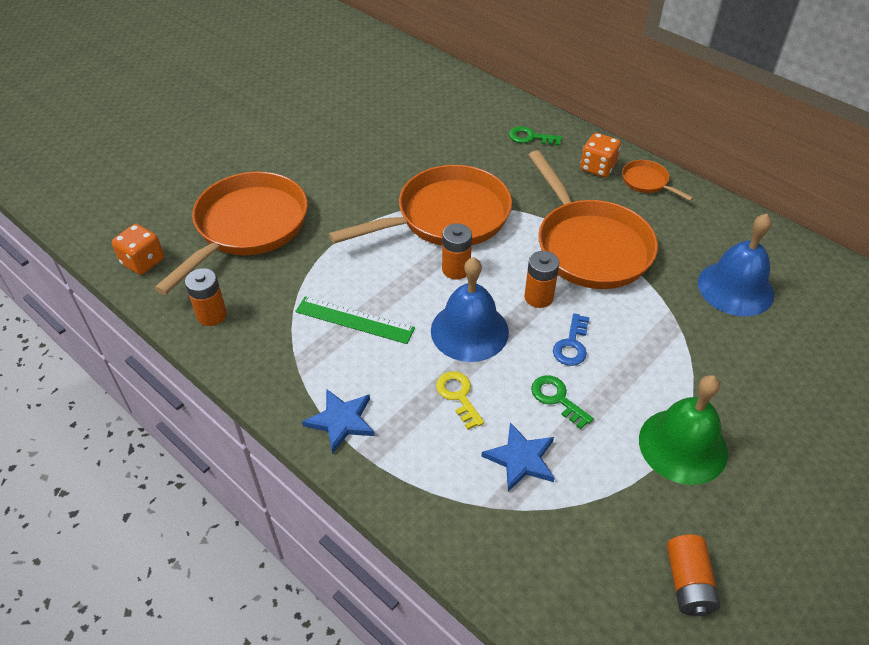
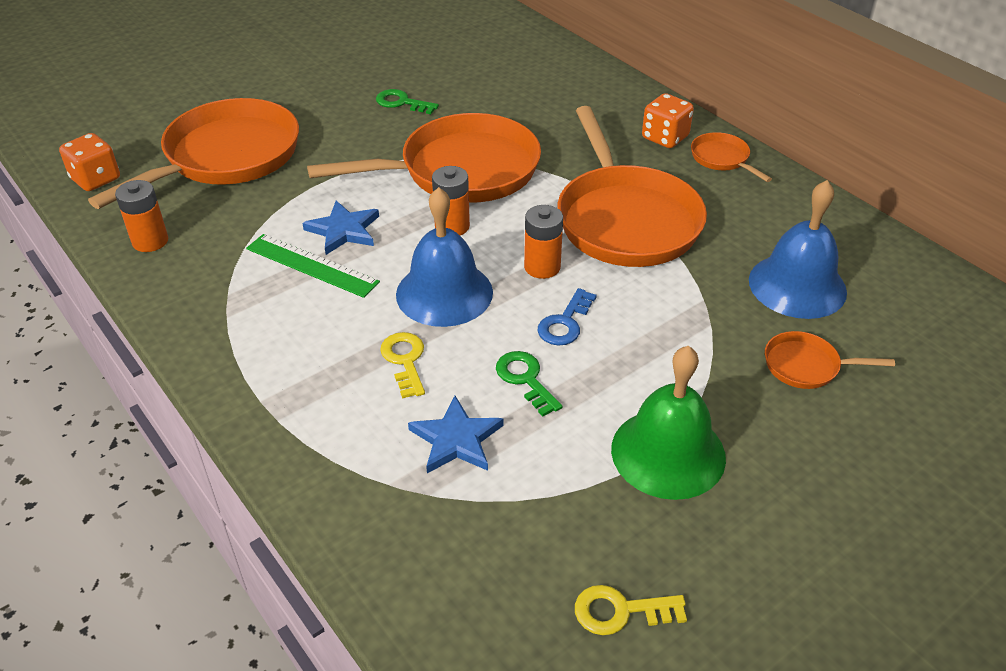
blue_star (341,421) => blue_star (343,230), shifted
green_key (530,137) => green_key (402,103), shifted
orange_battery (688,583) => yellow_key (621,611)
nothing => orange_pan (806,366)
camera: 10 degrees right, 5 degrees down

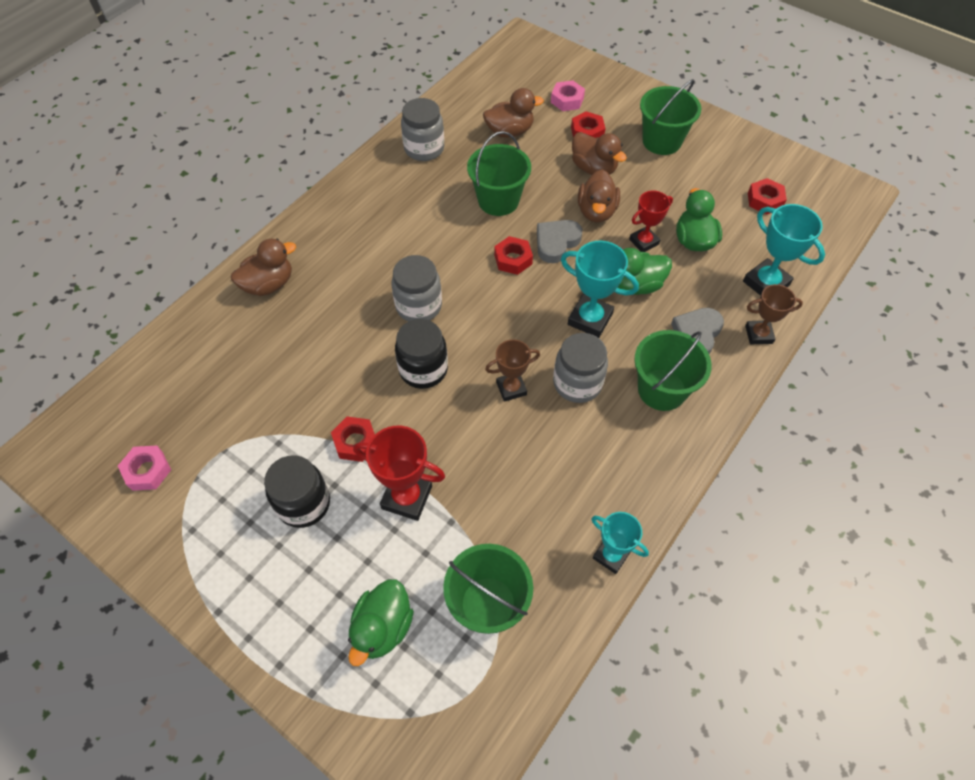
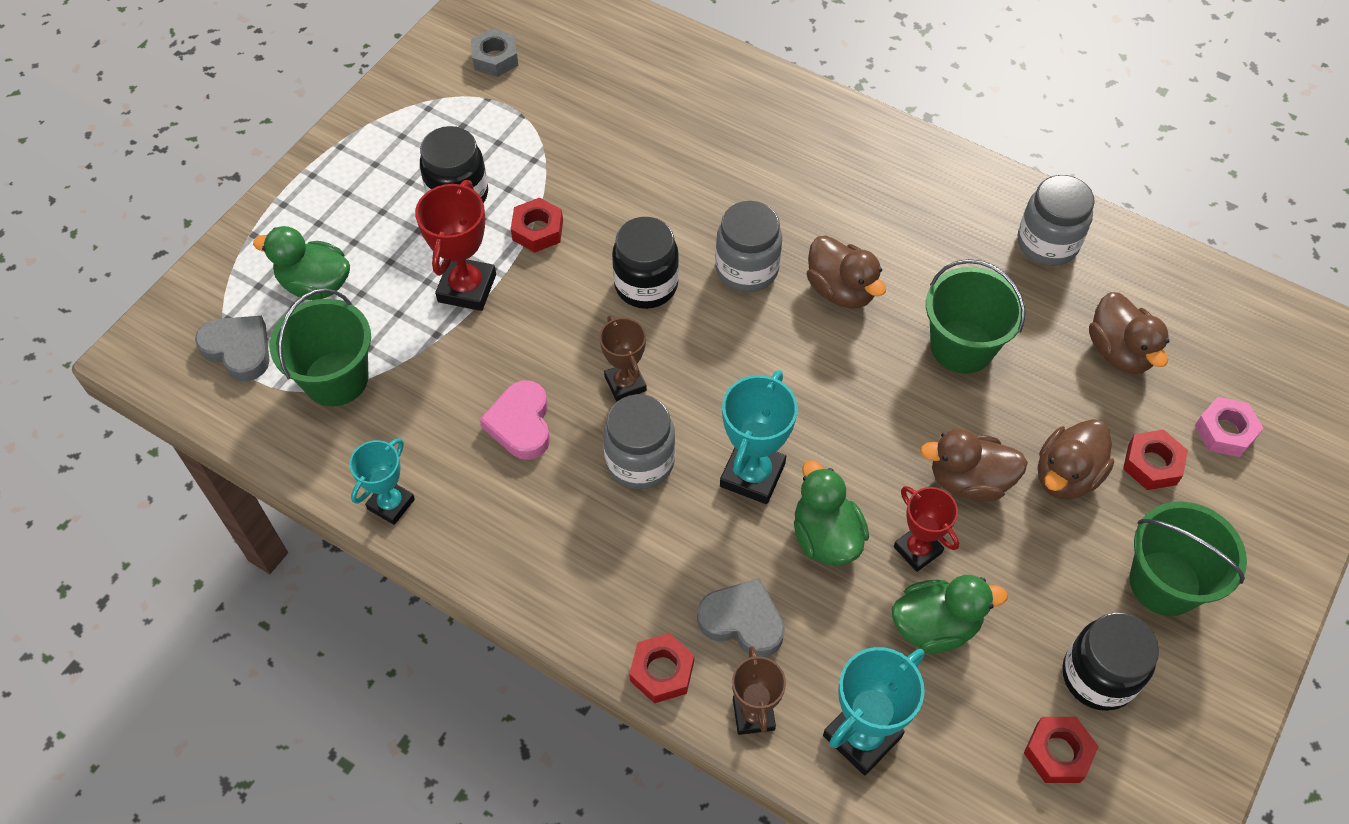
pink_nut (147,471) => grey_nut (495,58)
brown_duck (269,284) => brown_duck (841,290), shifted
red_nut (513,259) => red_nut (662,671), shifted
grey_heart (556,243) => grey_heart (238,350), shifted
green_bucket (661,389) => nothing
nothing => pink_heart (521,424)
nothing => black_jar (1098,676)
camera: 85 degrees right, 0 degrees up

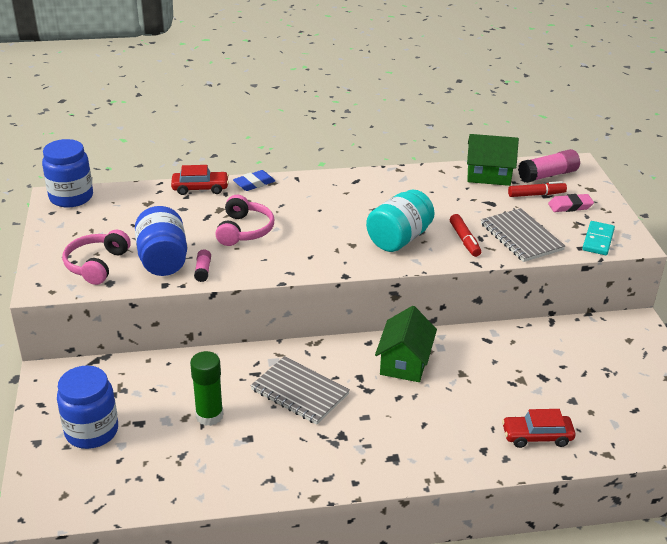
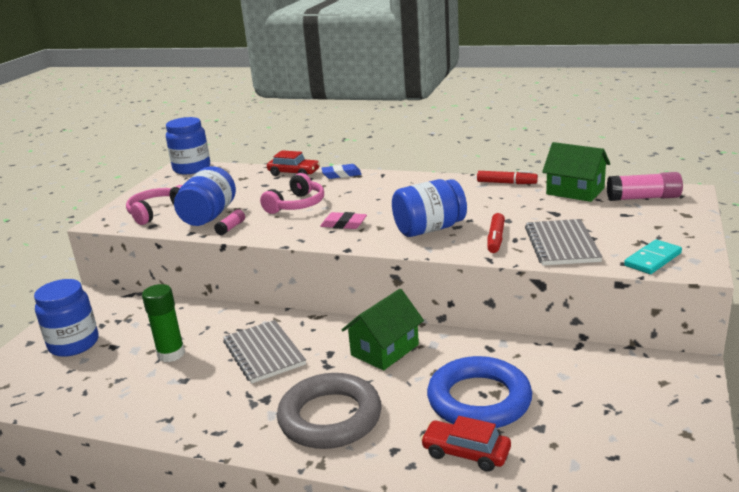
turquoise_jar (399,239) => blue_jar (429,229)
red_marker (536,195) => red_marker (506,183), shifted
pink_eraser (570,206) => pink_eraser (344,224), shifted
nothing => grey_ring (330,417)
nothing => blue_ring (479,400)
camera: 30 degrees right, 10 degrees down

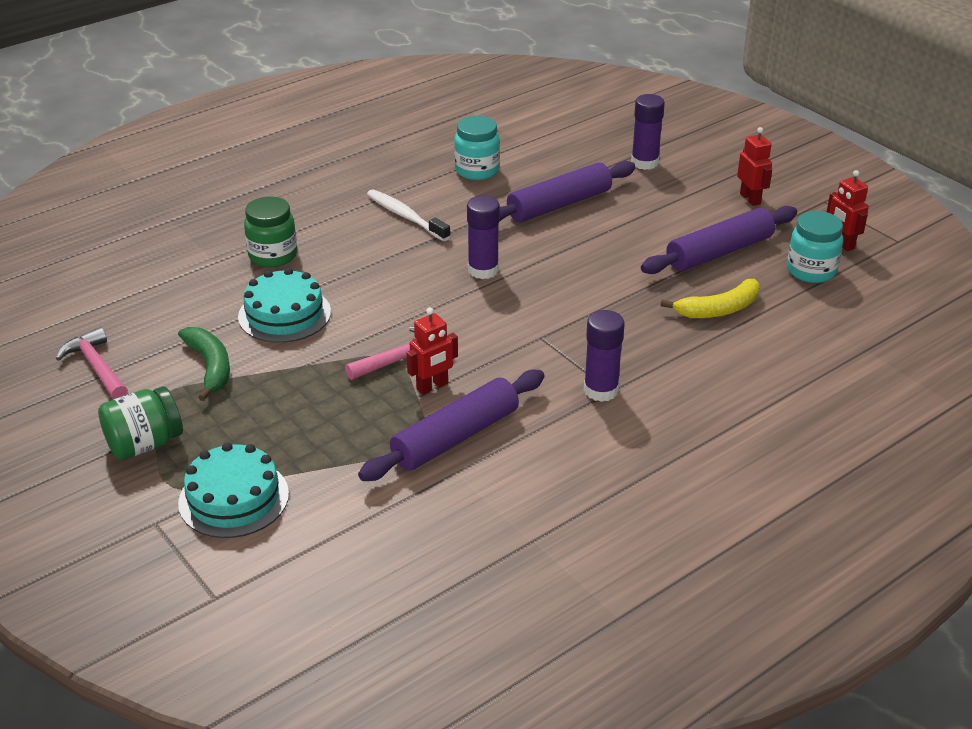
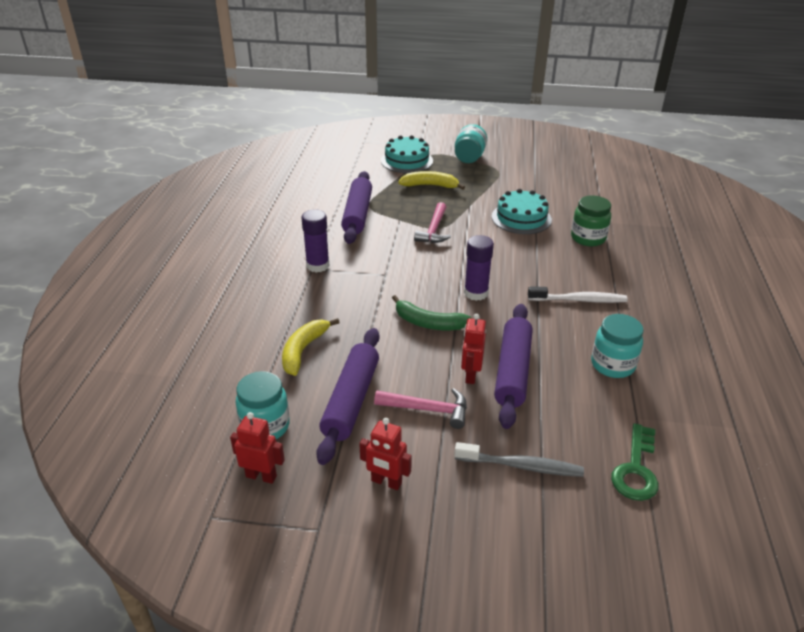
pink_hammer (96,367) => pink_hammer (428,409), shifted
green_jar (144,444) => turquoise_jar (469,157)
green_banana (210,366) => green_banana (428,323), shifted
red_robot (432,386) => red_robot (470,375), shifted
purple_glue_stick (644,162) => grey_toothbrush (521,466)
nothing => yellow_banana (430,185)
nothing => green_key (636,469)
camera: 135 degrees right, 0 degrees up

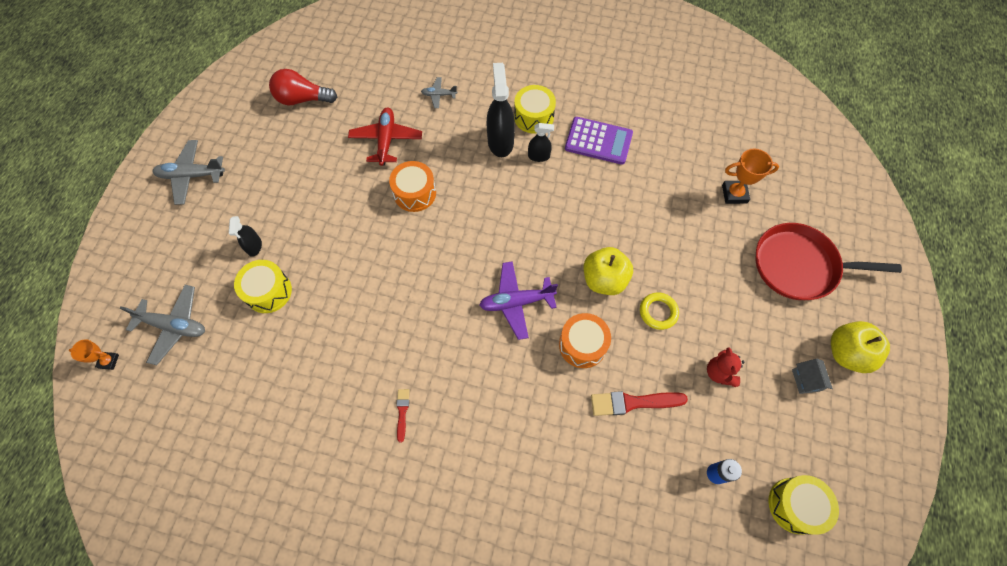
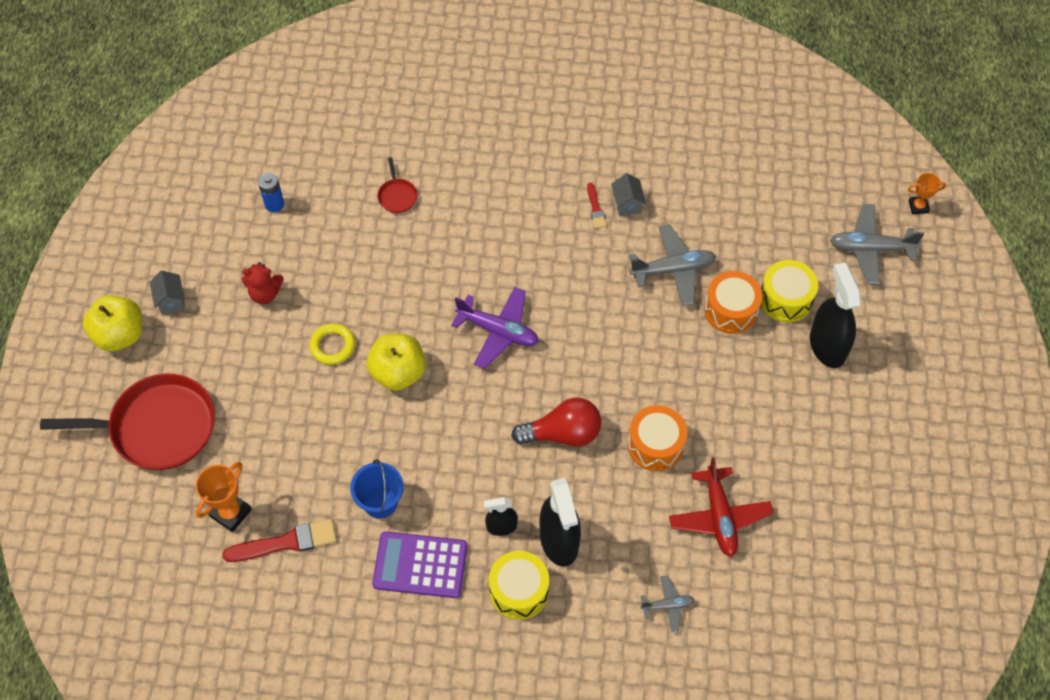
grey_plane (191,176) => grey_plane (673,270), shifted
black_spray_bottle (254,246) => black_spray_bottle (827,346), x1.84
red_light_bulb (302,99) => red_light_bulb (562,433), shifted
purple_plane (516,302) => purple_plane (498,331), 45 degrees clockwise
orange_drum (582,345) => orange_drum (731,310), shifted
red_brush (633,402) => red_brush (286,542), shifted
red_teddy_bear (719,373) => red_teddy_bear (265,293), 105 degrees clockwise
orange_trophy (734,194) => orange_trophy (230,513), 45 degrees counterclockwise
yellow_drum (795,505) => nothing
nothing => blue_bucket (380,502)
nothing => red_pan (397,196)
nothing => grey_house (627,204)
camera: 170 degrees right, 5 degrees down

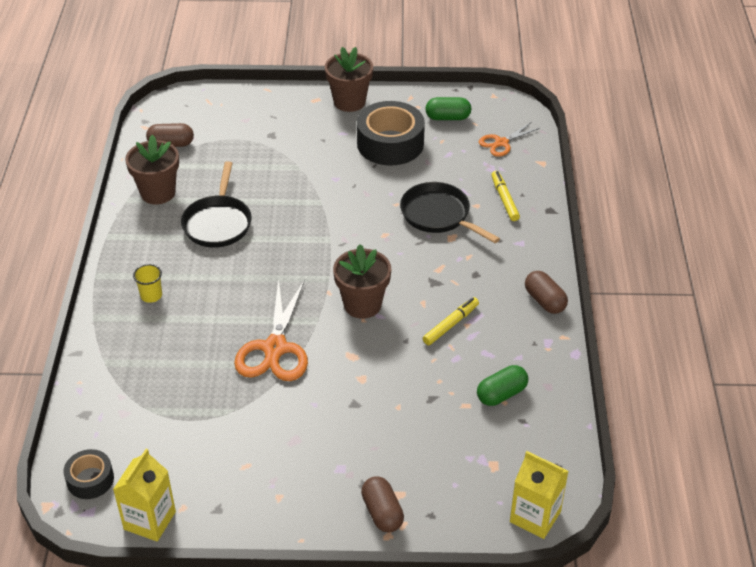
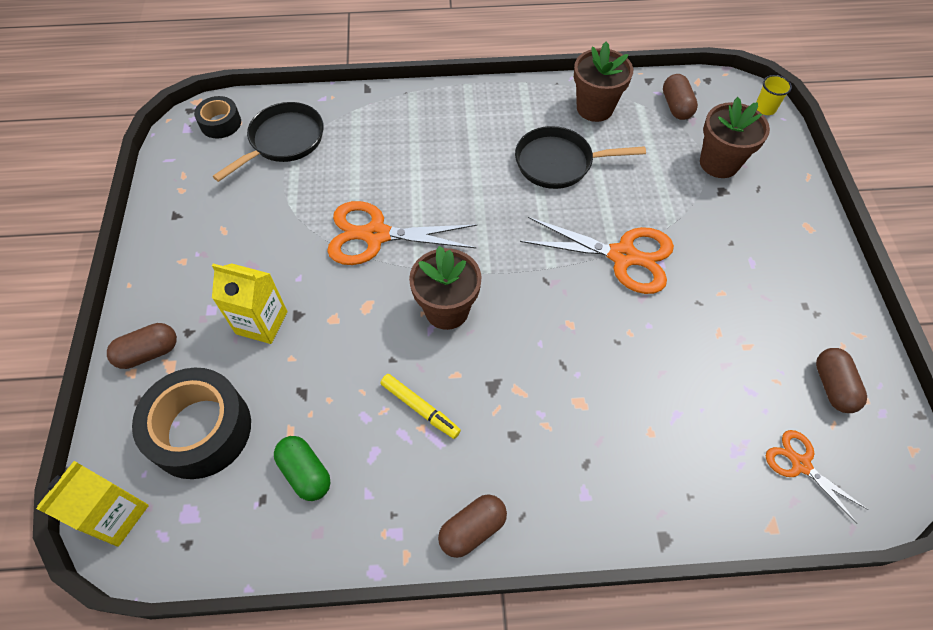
yellow_carton (150,520) => yellow_carton (261,322), shifted
yellow_cup (151,295) => yellow_cup (765,108), shifted
brown_flower_pot (349,102) => brown_flower_pot (719,163), shifted
black_tape (390,143) => black_tape (201,430), shifted
black_pan (439,215) => black_pan (283,141), shifted
green_capsule (447,117) => brown_capsule (832,386)
yellow_marker (504,199) => nothing
nothing => orange_scissors (623,256)
camera: 85 degrees right, 15 degrees up

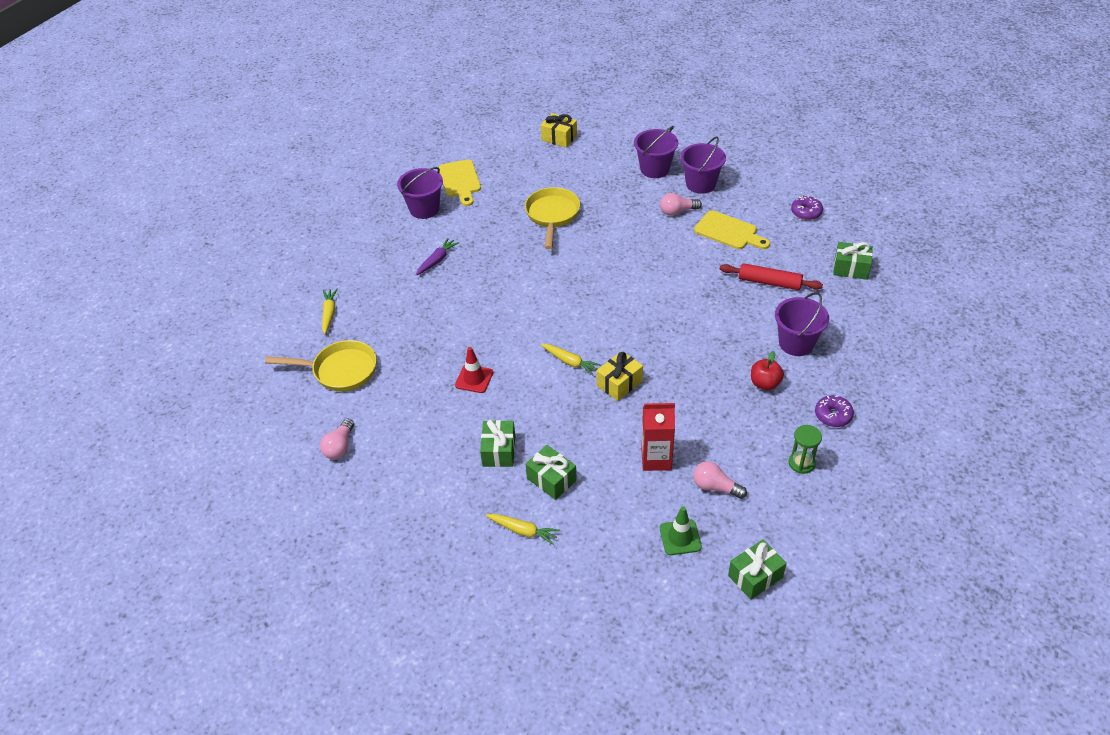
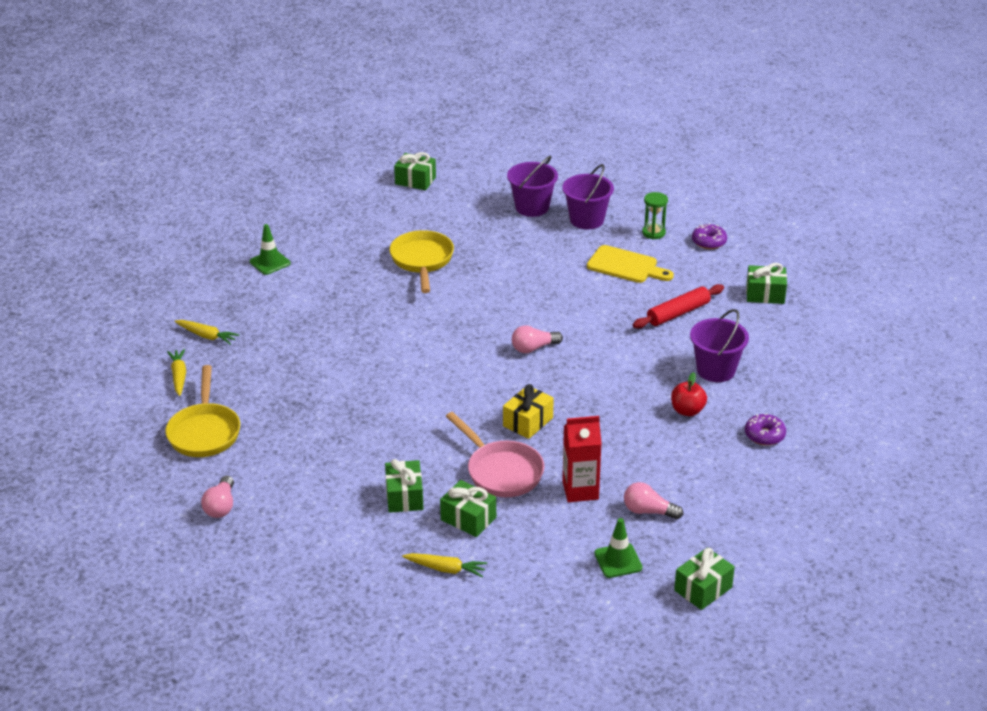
yellow_pan (340,370) => yellow_pan (204,432), 90 degrees clockwise
purple_bucket (424,209) => green_traffic_cone (270,262)
purple_carrot (437,260) => nothing
yellow_cutting_board (460,181) => nothing
red_traffic_cone (474,379) => nothing
yellow_gift (559,138) => green_gift (415,181)
yellow_carrot (570,362) => yellow_carrot (207,336), shifted
pink_light_bulb (677,211) => pink_light_bulb (533,348), shifted
red_rolling_pin (769,282) => red_rolling_pin (678,313), 45 degrees counterclockwise
green_hourglass (801,463) => green_hourglass (653,233), shifted
nothing => pink_pan (501,471)
camera: 10 degrees left, 10 degrees down

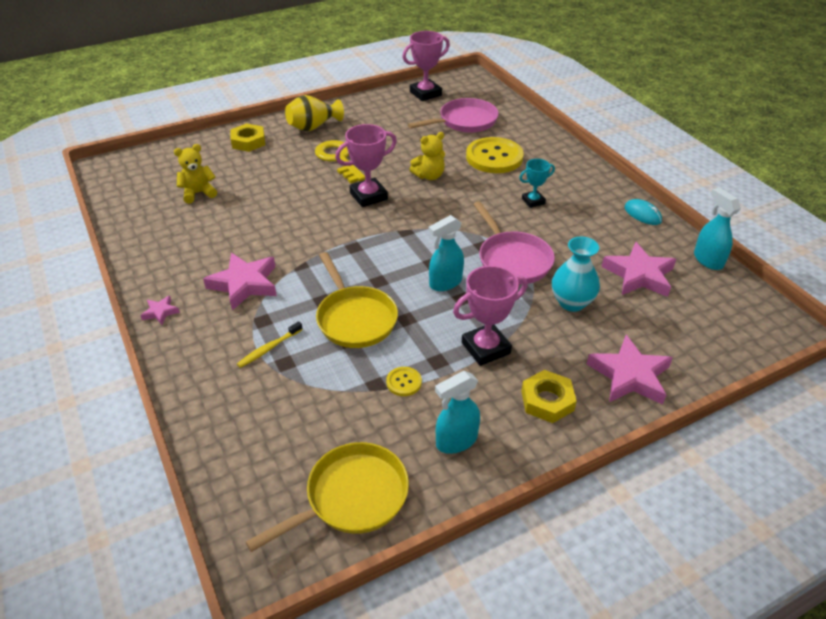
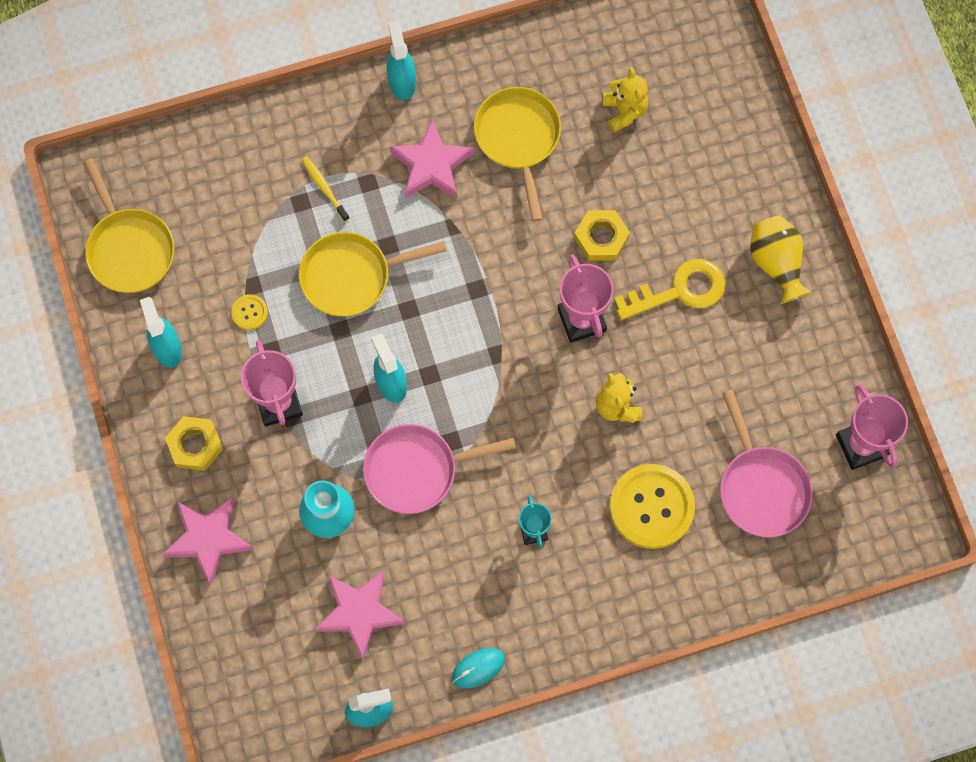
pink_star (160,312) => turquoise_spray_bottle (402,81)
yellow_nut (248,142) => yellow_nut (601,238), shifted
nothing => yellow_pan (518,139)
camera: 100 degrees right, 30 degrees up

